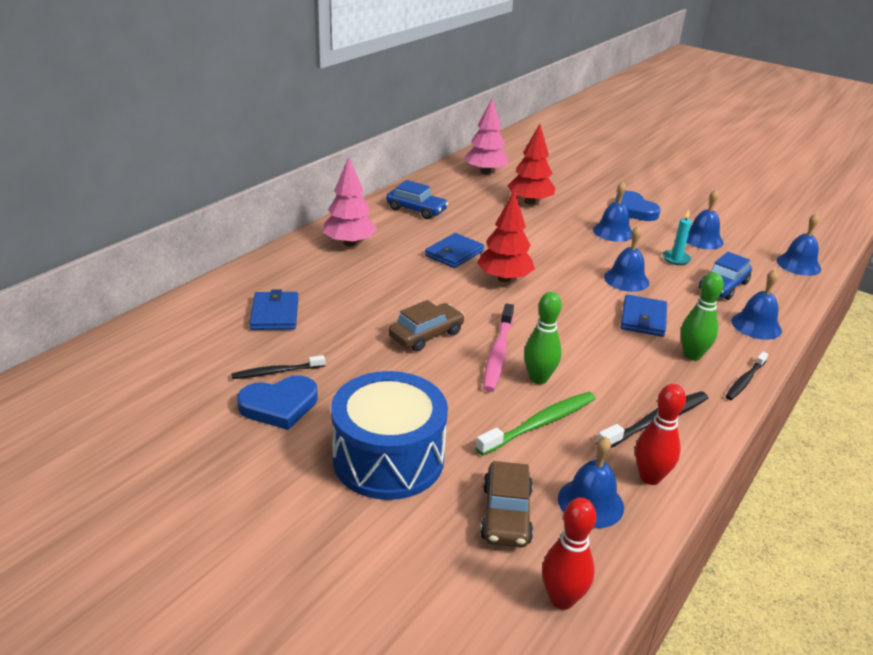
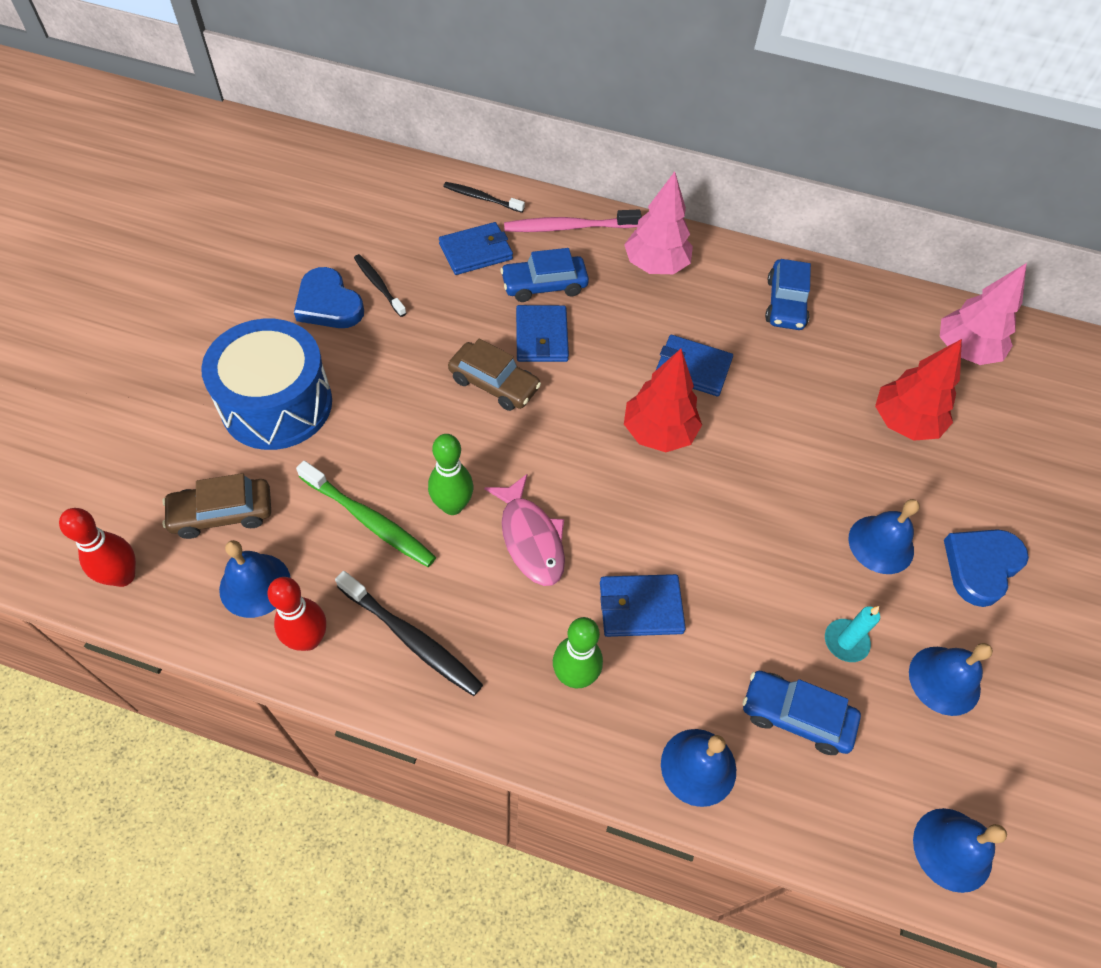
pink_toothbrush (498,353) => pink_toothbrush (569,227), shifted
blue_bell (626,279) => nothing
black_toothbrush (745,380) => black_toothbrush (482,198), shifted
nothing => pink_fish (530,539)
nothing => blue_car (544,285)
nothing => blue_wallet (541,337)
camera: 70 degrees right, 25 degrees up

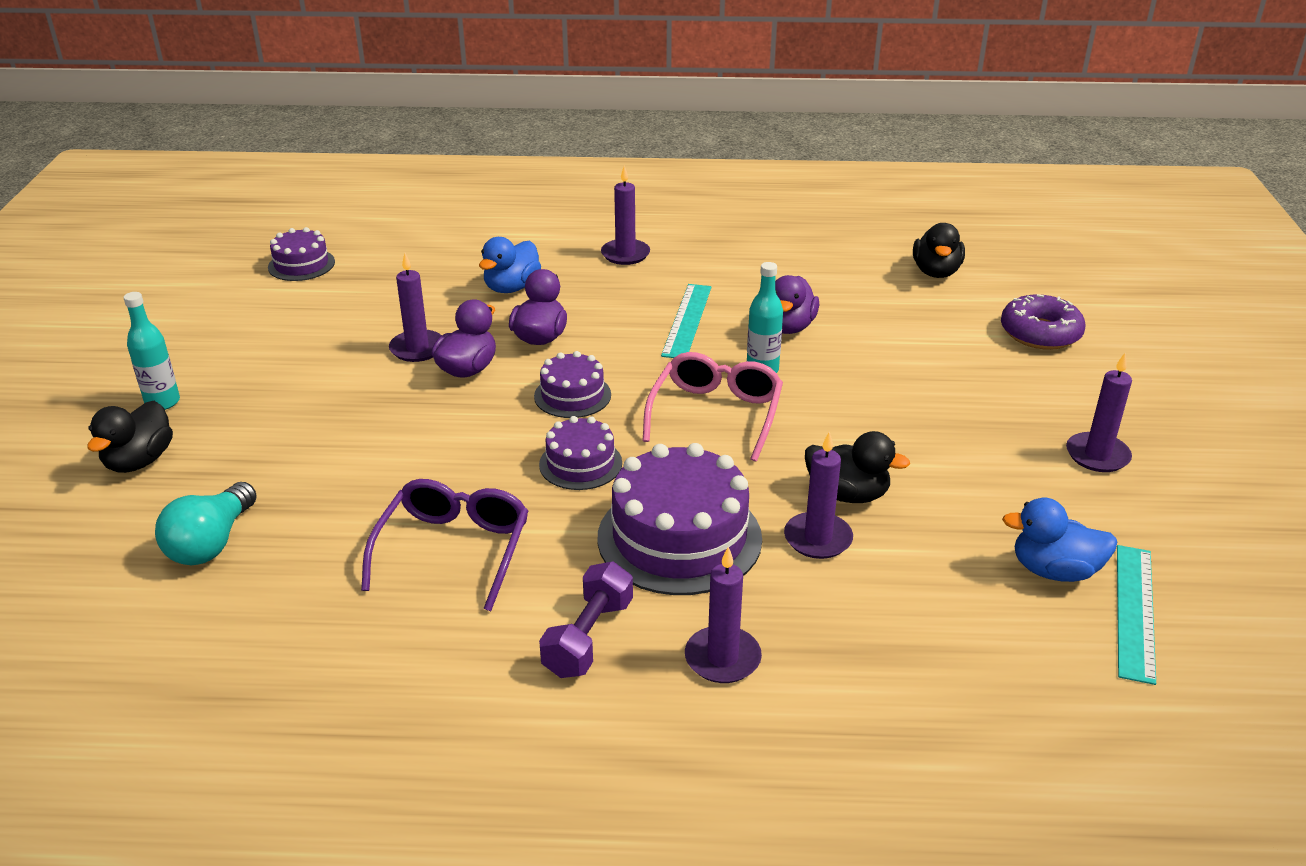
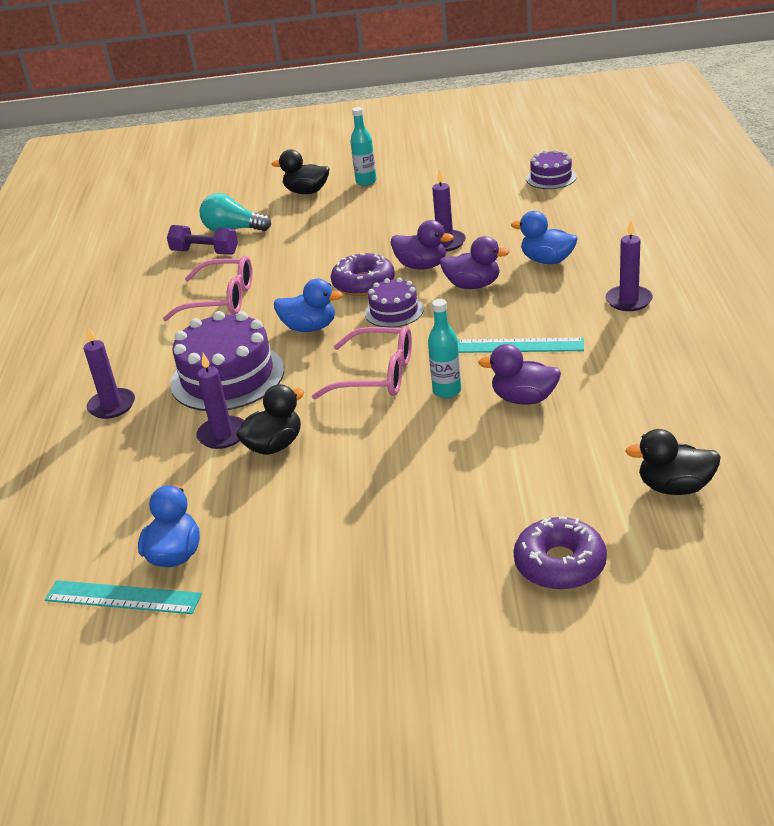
purple_glasses (453,550) => pink_glasses (221,300)
purple_cake (580,464) => blue_duck (309,328)
purple_dumbbell (588,637) => purple_dumbbell (205,252), shifted
black_duck (847,494) => black_duck (274,446), 150 degrees counterclockwise
purple_candle (1097,455) => nothing
nothing => purple_donut (363,283)
camera: 90 degrees right, 0 degrees up

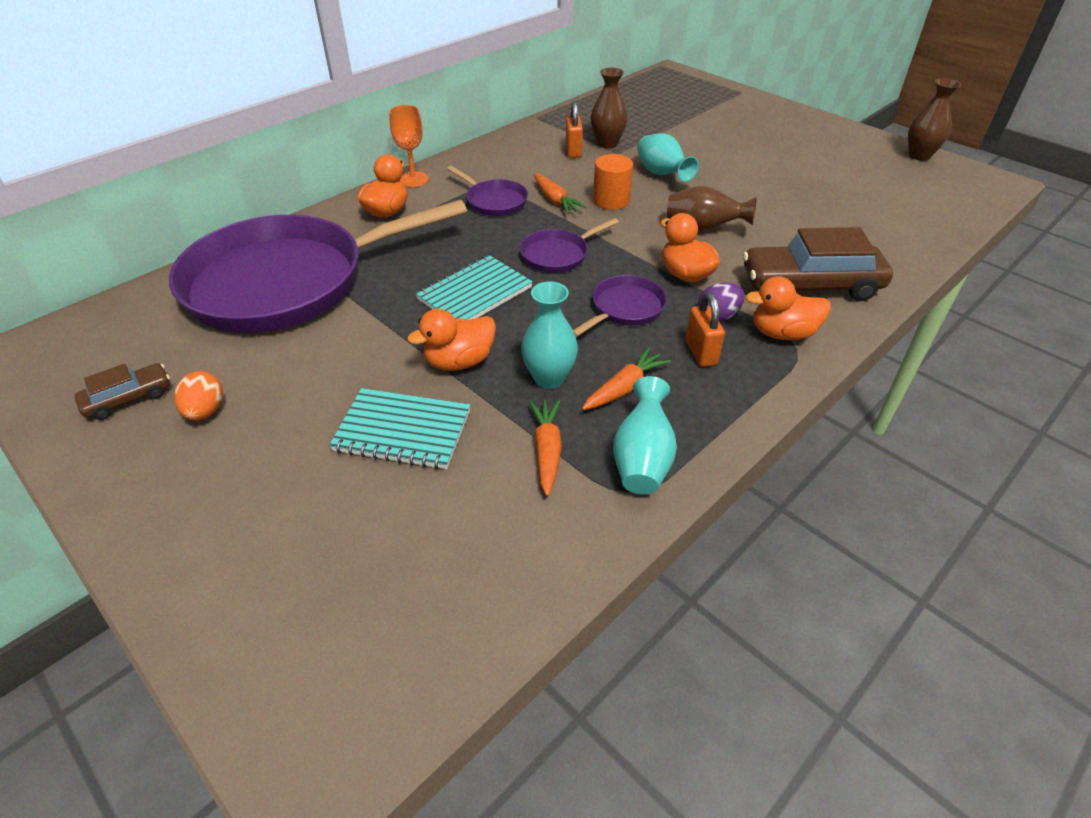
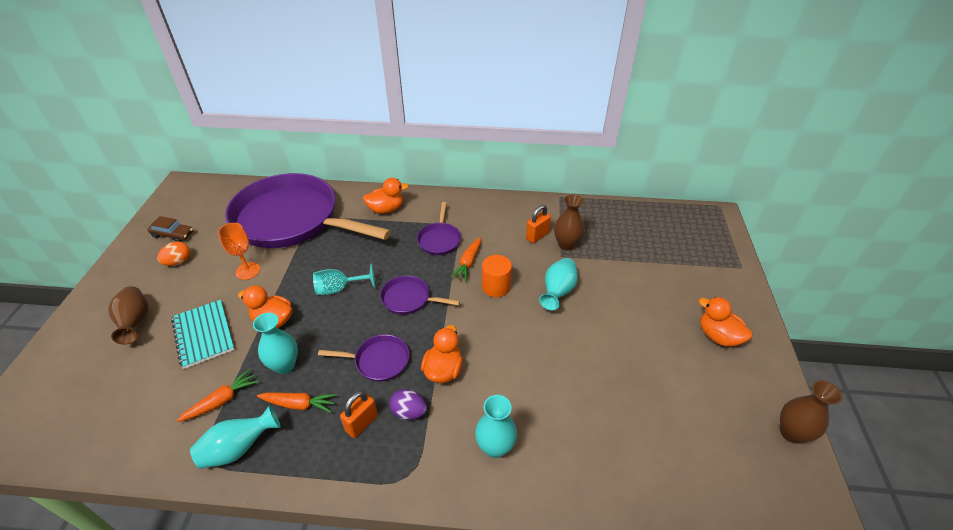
orange_goblet (413,179) => orange_goblet (248,271), shifted
turquoise_notebook (474,293) => turquoise_goblet (339,289)
brown_vase (703,228) => brown_vase (136,323), shifted
brown_car (810,285) => turquoise_vase (495,447)
orange_duck (782,333) => orange_duck (718,336), shifted
camera: 50 degrees right, 0 degrees up

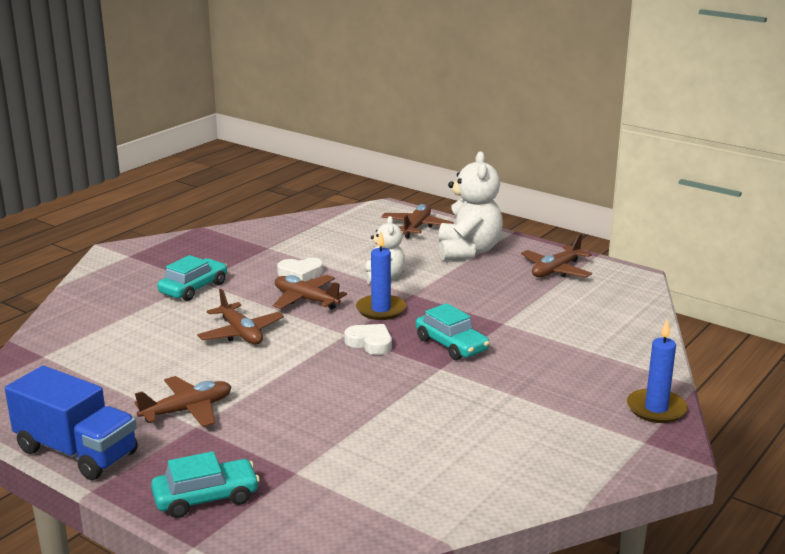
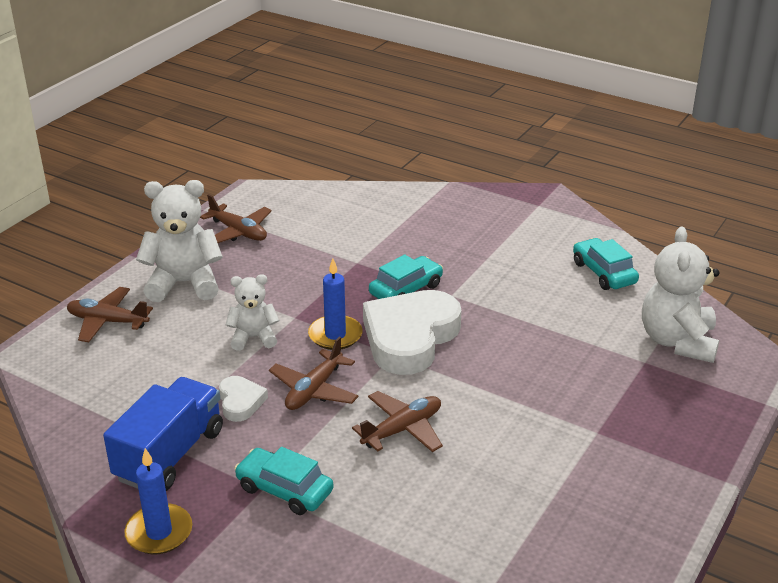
blue_truck (76,452) => blue_truck (170,455), shifted
brown_plane (187,410) => nothing
turquoise_car (206,498) => turquoise_car (603,273), shifted
white_heart (370,343) => white_heart (410,337), x2.16
blue_candle (656,409) => blue_candle (159,532), shifted
nothing => white_teddy_bear (677,341)
camera: 95 degrees left, 10 degrees up

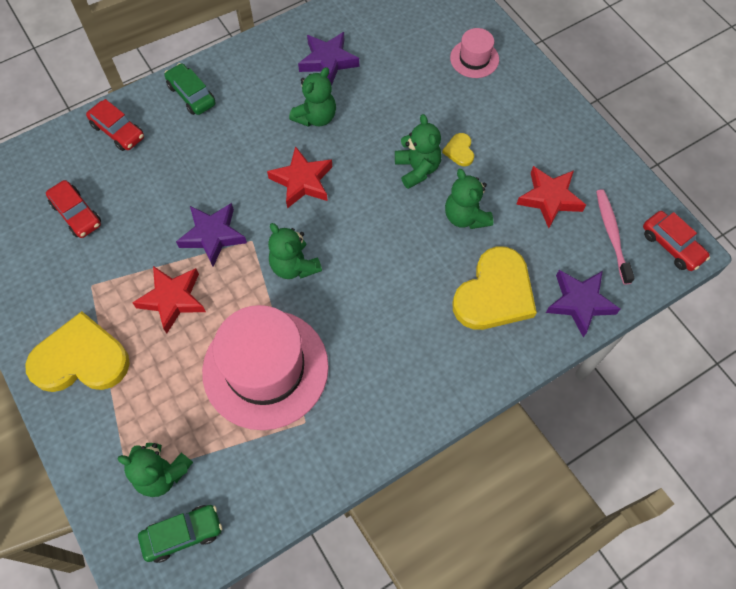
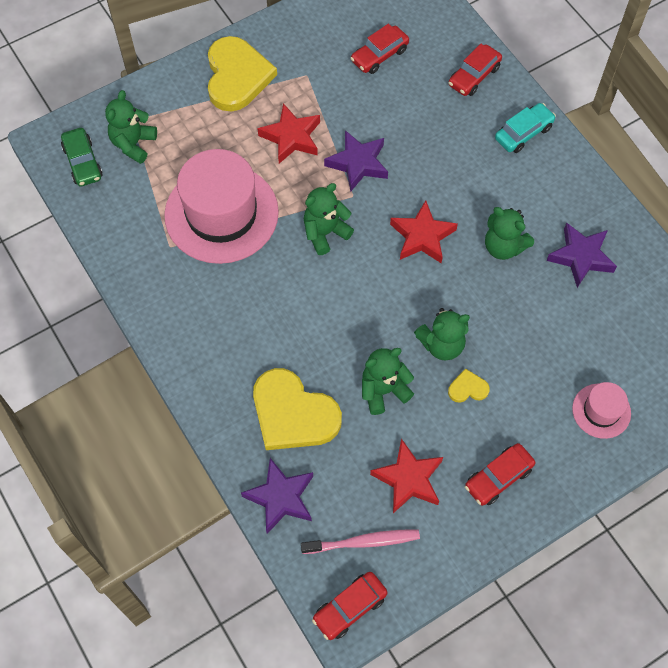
green_car (191,95) => turquoise_car (523,133)
nothing => red_car (498,477)
camera: 90 degrees right, 0 degrees up

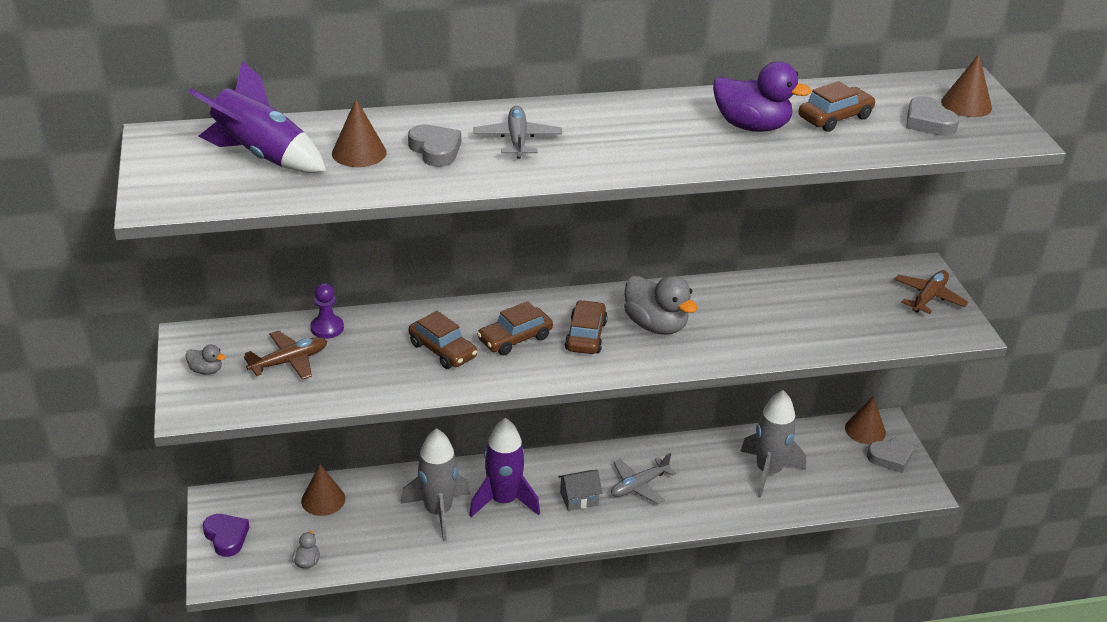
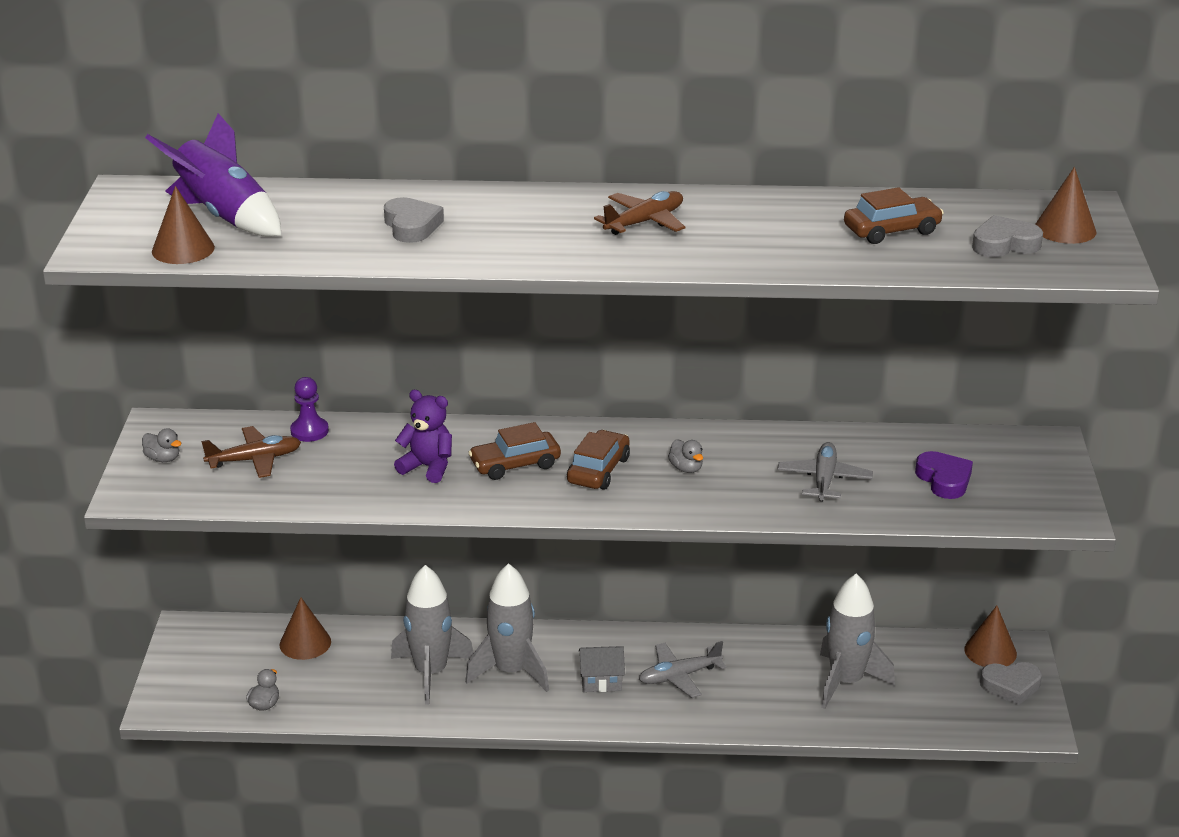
purple_heart (226,537) => purple_heart (944,480), shifted
brown_cone (359,153) => brown_cone (183,249), shifted
brown_car (442,350) => purple_teddy_bear (428,467)
purple_rocket (503,501) => grey_rocket (511,671)
grey_plane (517,139) => grey_plane (824,479), shifted
grey_duck (655,325) => grey_duck (686,468), x0.47
purple_duck (752,126) => nothing
brown_plane (928,297) => brown_plane (645,222), shifted
grey_heart (928,122) => grey_heart (1004,244), 90 degrees clockwise
camera: 15 degrees right, 5 degrees down

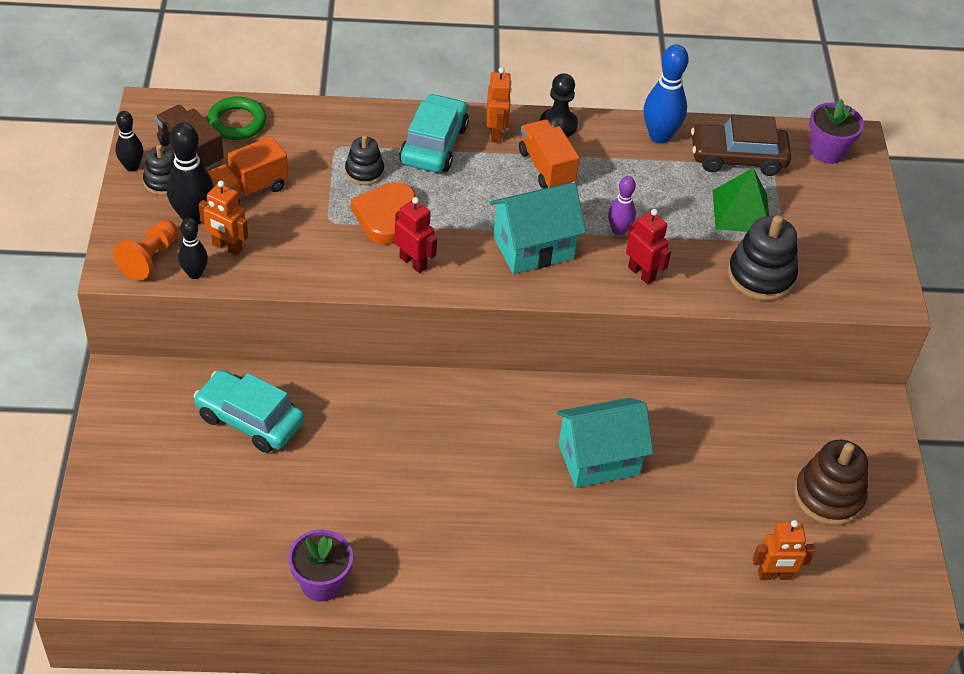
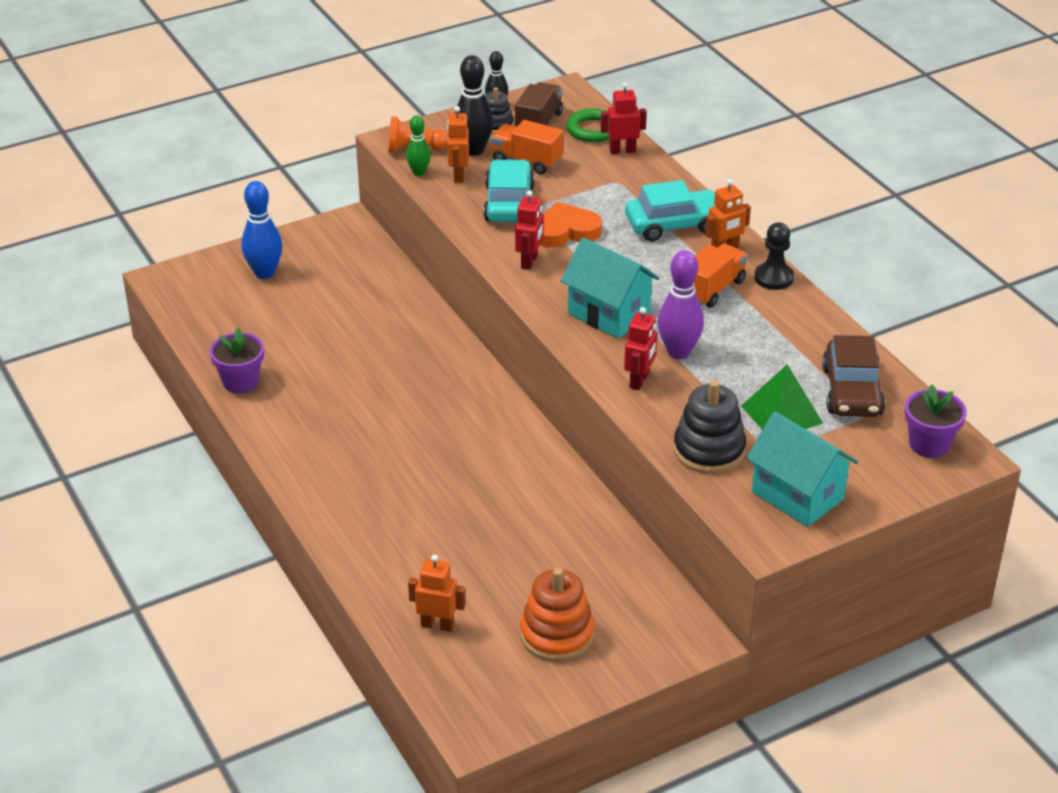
black_bowling_pin (195,273) => green_bowling_pin (419,172)
turquoise_car (249,420) => turquoise_car (509,203), shifted
black_stacking_toy (364,172) => nothing
turquoise_house (598,459) => turquoise_house (797,495), shifted
purple_bowling_pin (619,230) => purple_bowling_pin (678,352), x1.65
blue_bowling_pin (659,136) => blue_bowling_pin (264,273), shifted
brown_car (737,158) => brown_car (852,391), 150 degrees counterclockwise
orange_robot (774,575) => orange_robot (437,625), 135 degrees clockwise
brown_stacking_toy (828,496) => orange_stacking_toy (557,635)
nothing => red_robot (622,150)
camera: 65 degrees right, 10 degrees down

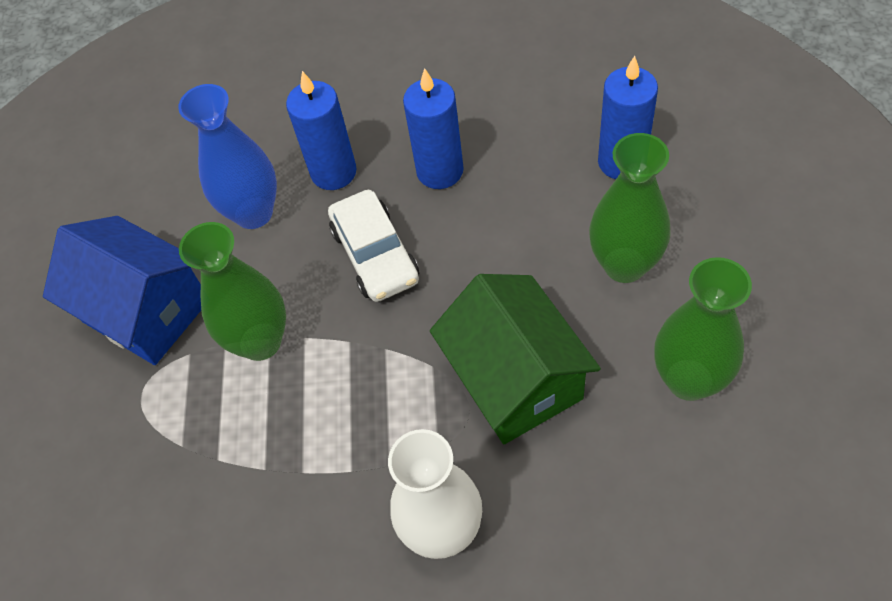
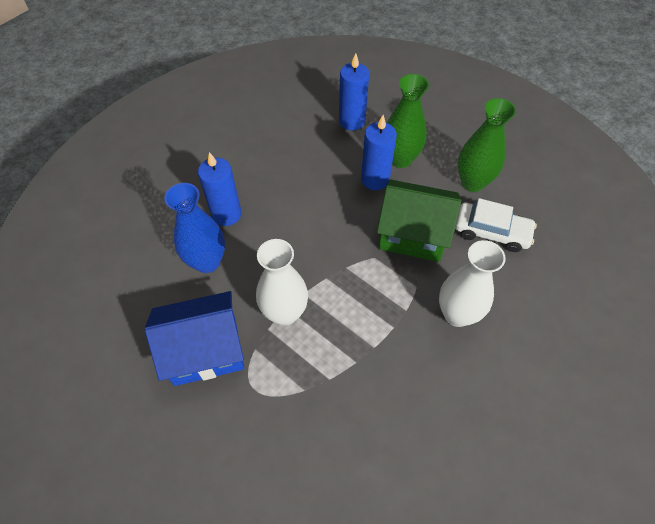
green_vase (260,341) => white_vase (285,313)
white_car (375,255) => white_car (491,232), shifted
blue_candle (440,171) => blue_candle (375,179), shifted
camera: 55 degrees left, 0 degrees up

